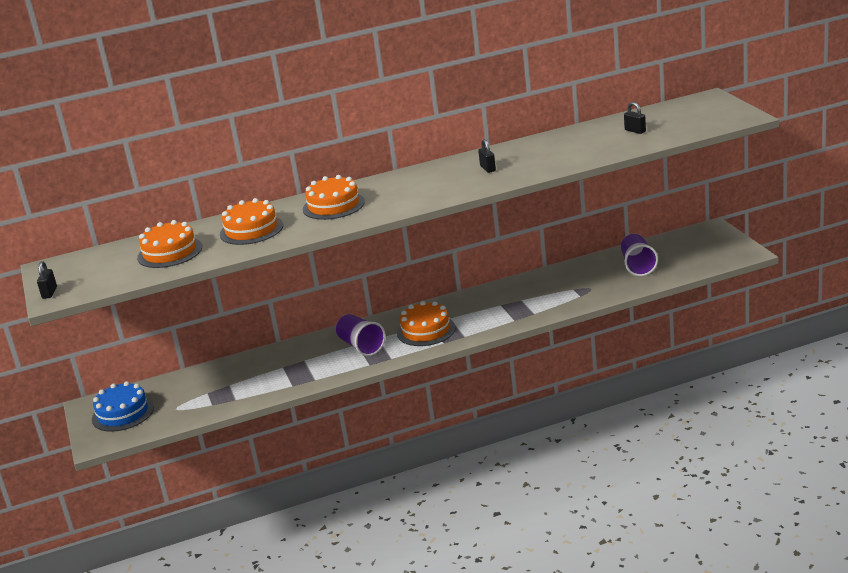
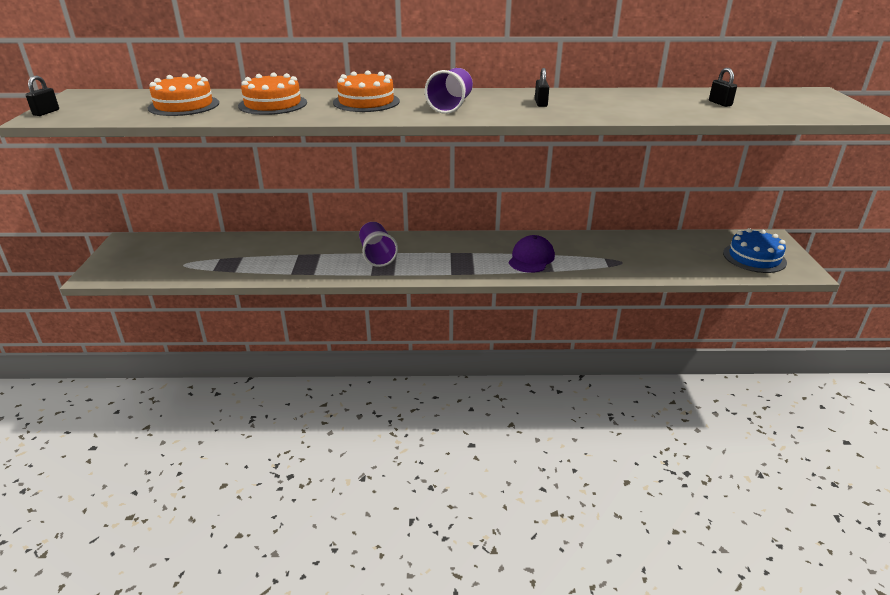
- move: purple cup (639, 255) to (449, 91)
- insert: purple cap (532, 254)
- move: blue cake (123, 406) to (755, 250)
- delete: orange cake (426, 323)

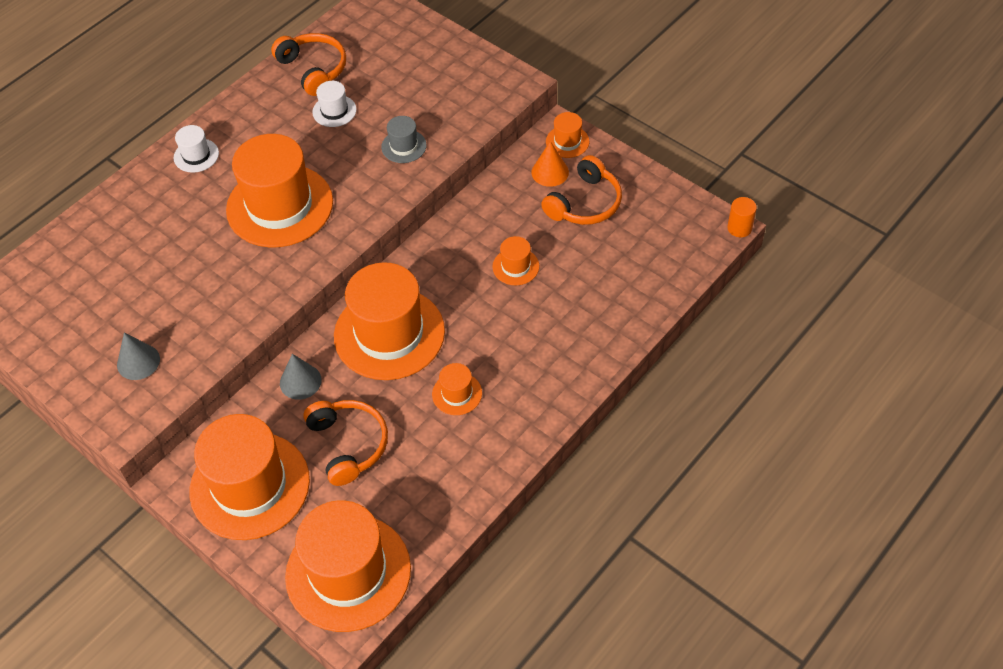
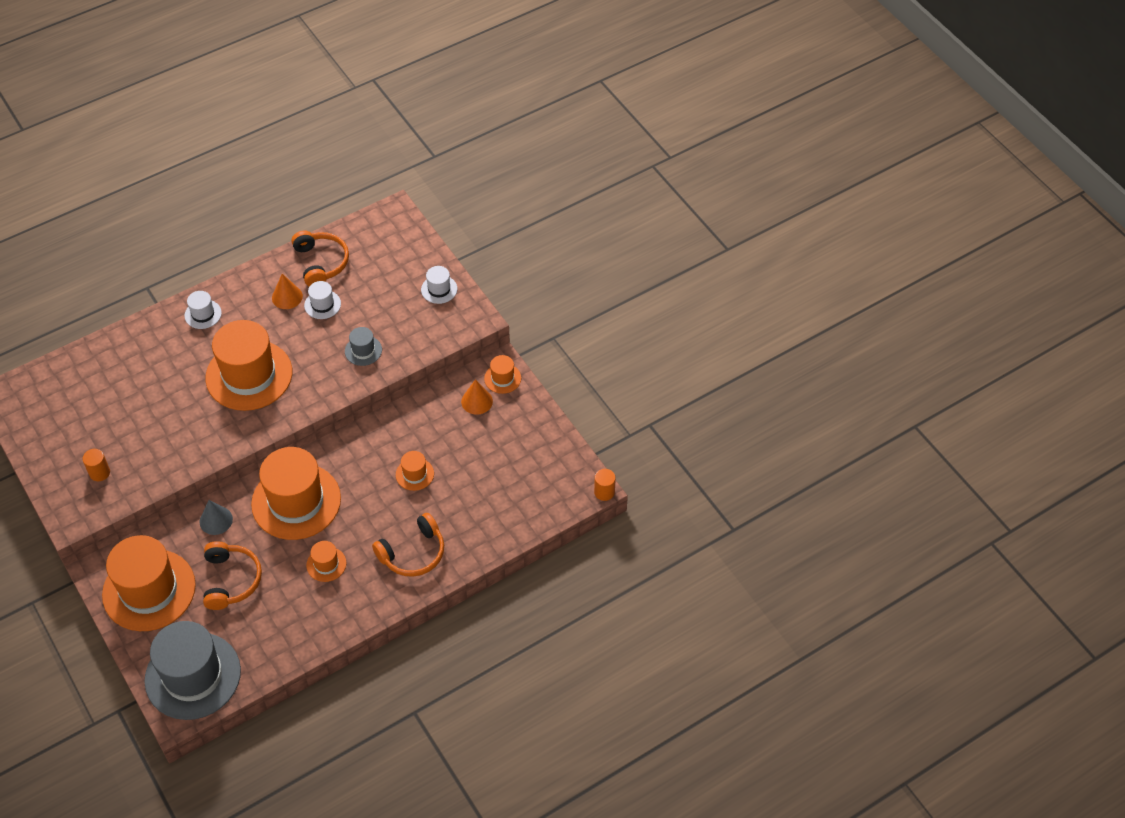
- replace: grey cone (138, 356) to orange cylinder (96, 465)
- recolor: orange hat (348, 566) to grey hat (192, 670)
- insert: orange cone (287, 291)
- move: orange headphones (581, 190) to (408, 545)
- insert: white hat (439, 285)

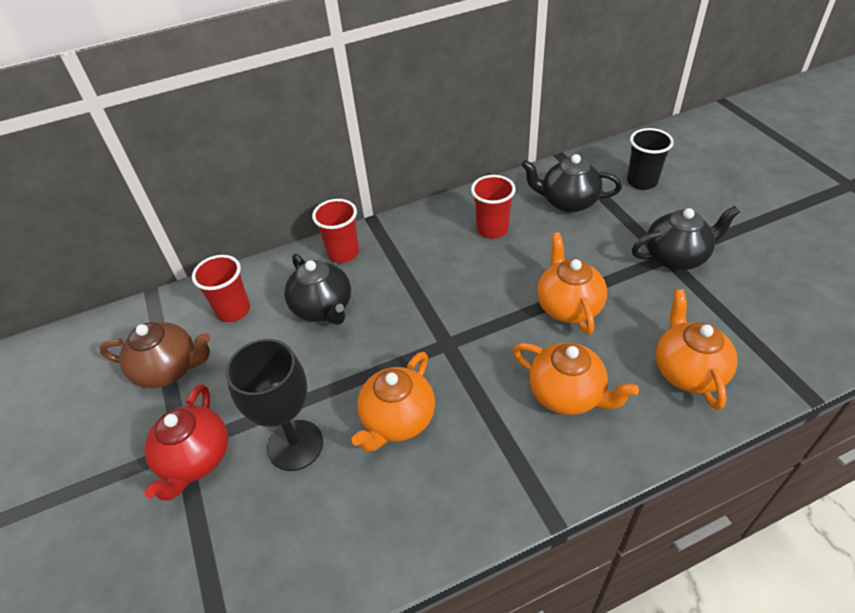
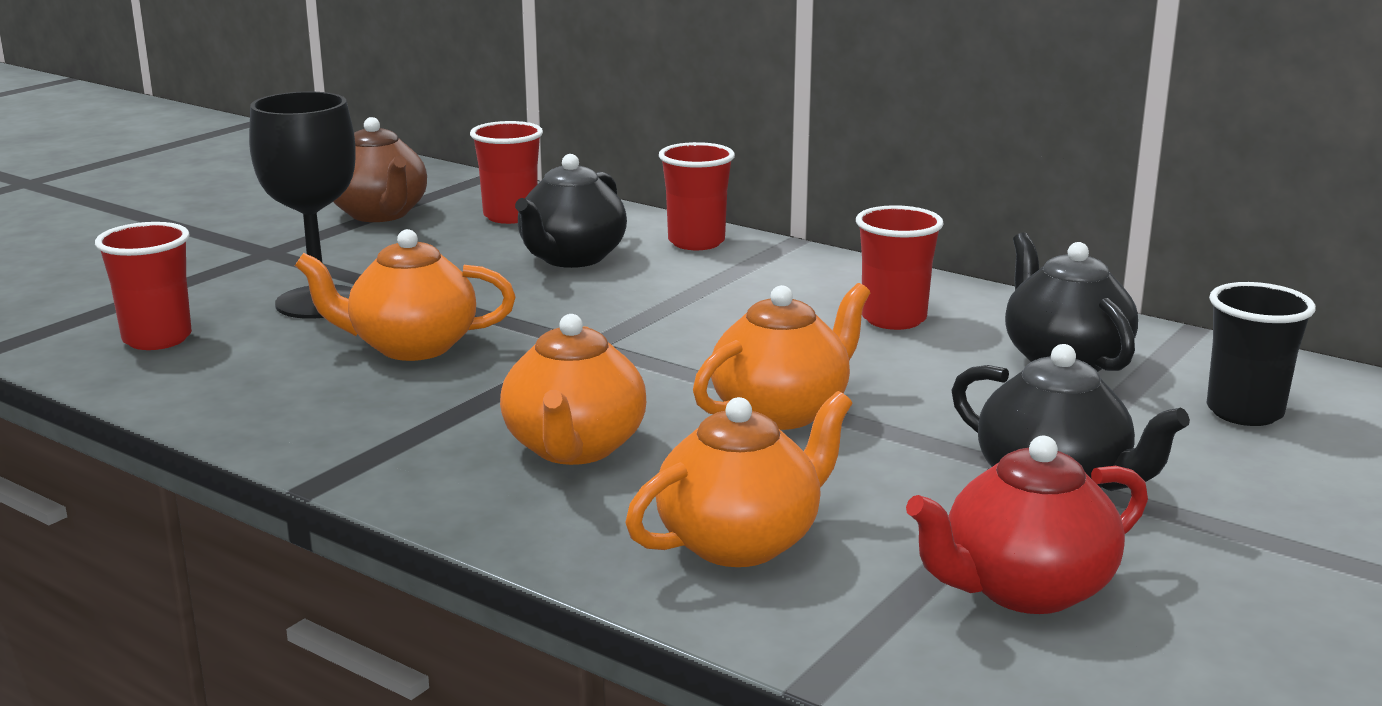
- insert: red cup (143, 286)
- move: red teapot (186, 442) to (1027, 525)

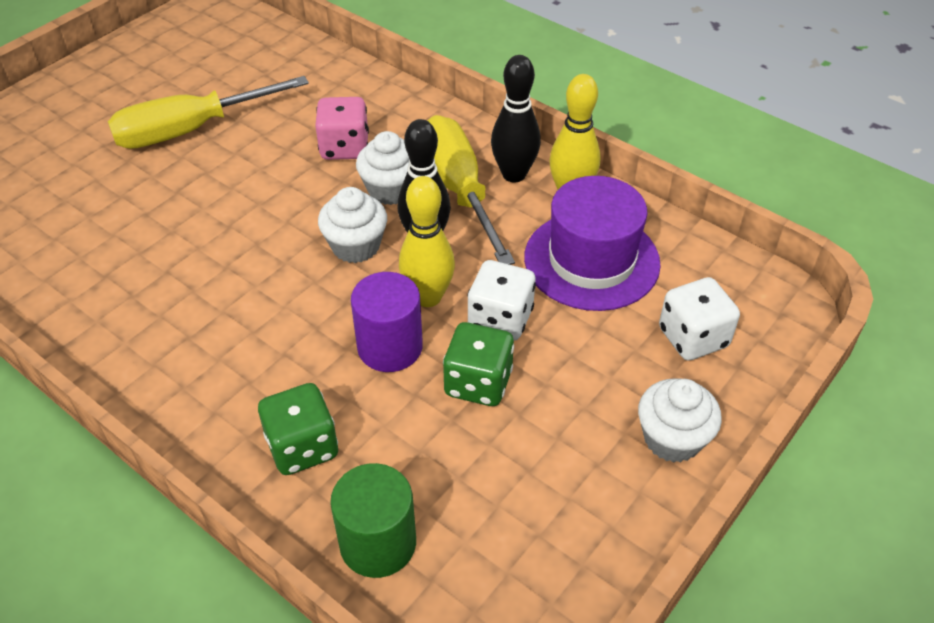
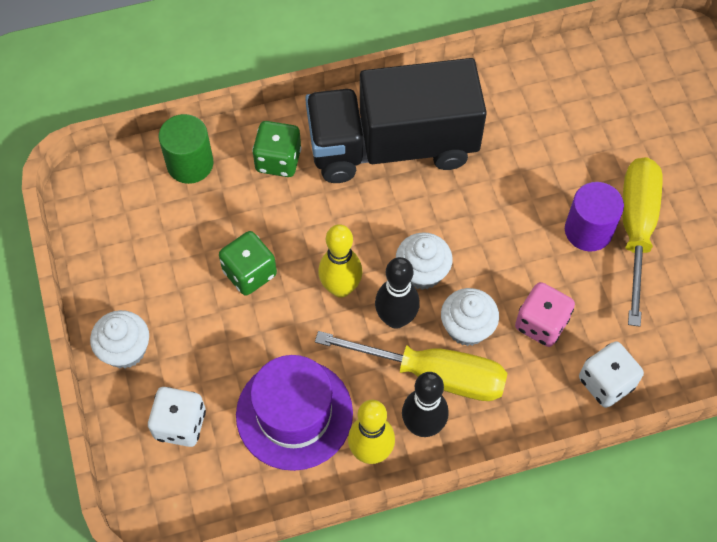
- insert: black truck (396, 120)
- move: purple cylinder (387, 322) to (594, 216)
- move: white dice (501, 300) to (611, 374)

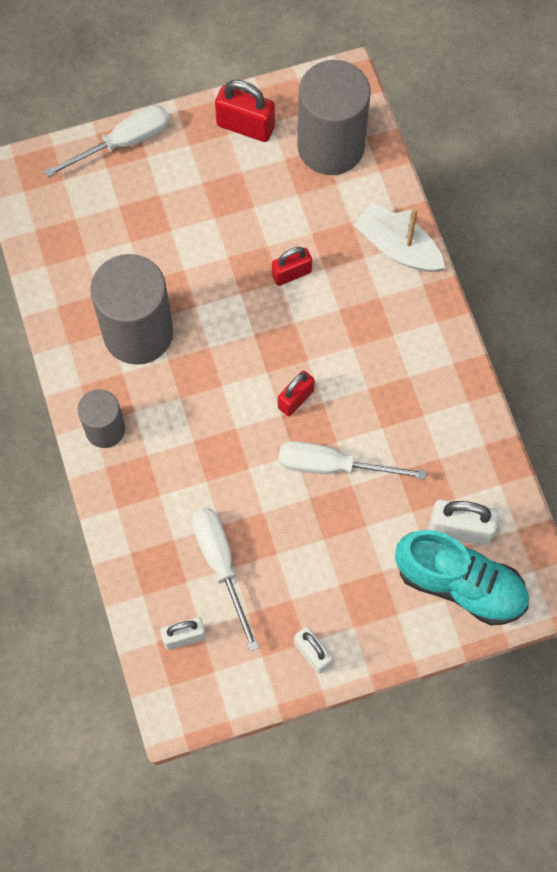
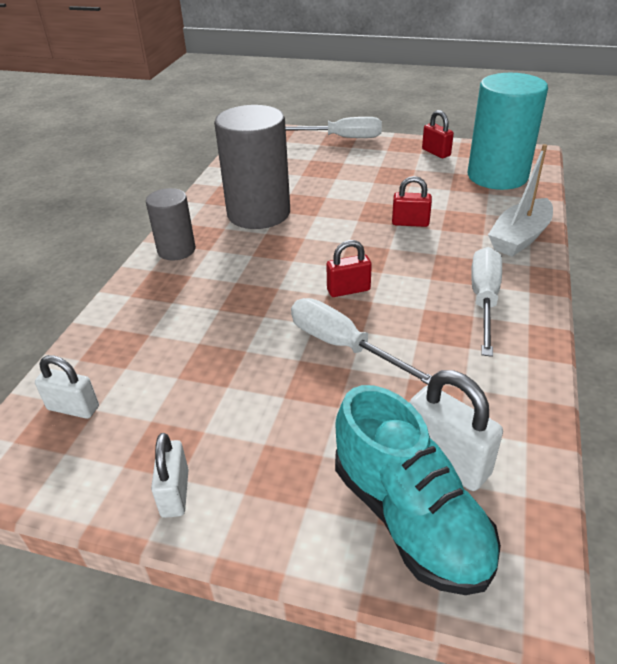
- resize: red padlock (245, 111) = (438, 134) x0.66
- recolor: grey cylinder (334, 117) to turquoise cylinder (508, 131)
- move: white screwdriver (225, 579) to (486, 302)
- rotate: white boat (399, 237) = (520, 200) 120 degrees counterclockwise

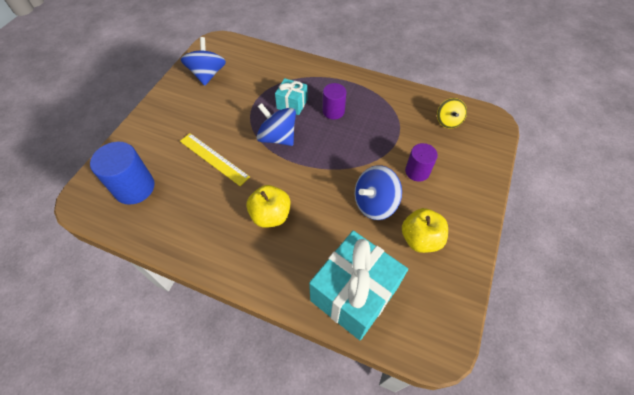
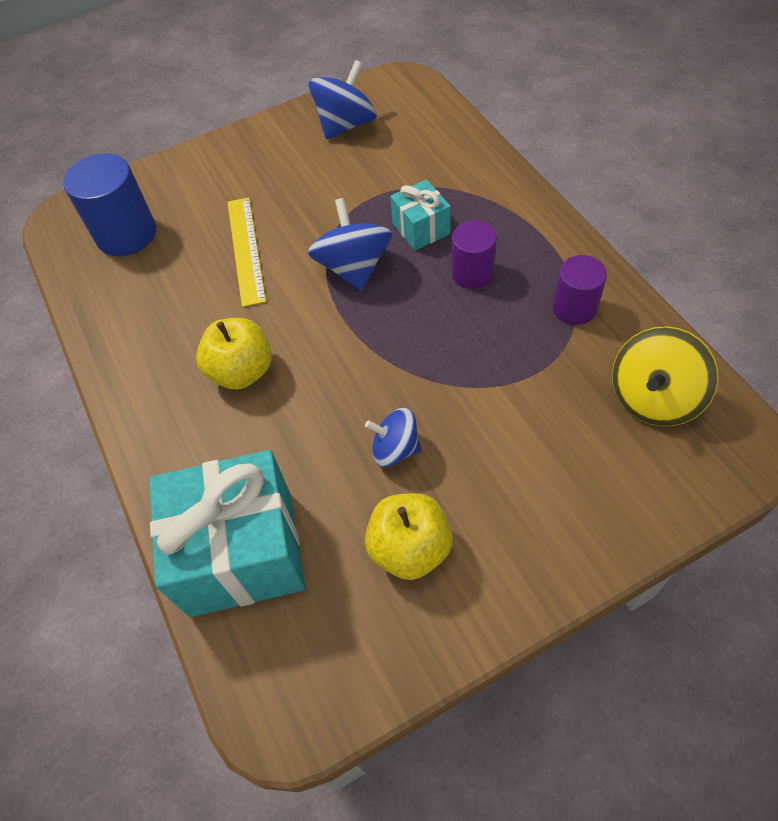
- resize: blue spinning top (378, 192) = (393, 437) x0.64
- move: purple cylinder (421, 162) to (580, 290)
- resize: yellow spinning top (452, 113) = (665, 376) x1.56

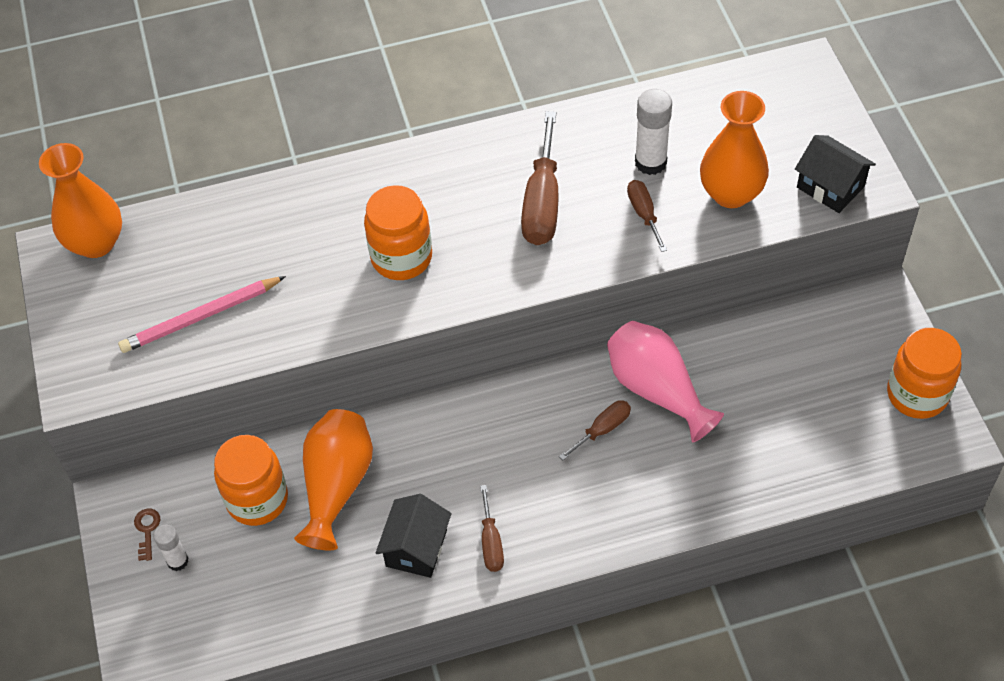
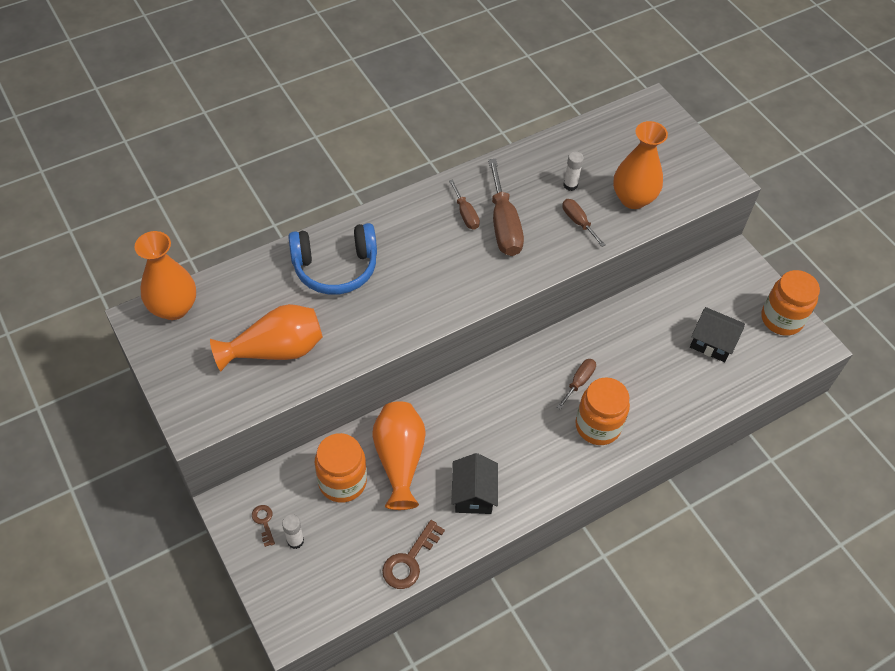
- replace: pink pencil (202, 314) to orange vase (266, 337)
- insert: blue headphones (332, 259)
- insert: brown key (413, 554)
- move: brown screwdriver (492, 528) to (464, 204)
- resize: white glue stick (653, 132) = (573, 171) x0.62
- move: orange jar (398, 232) to (602, 411)
- move: black house (835, 174) to (717, 334)
- delete: pink vase (665, 381)

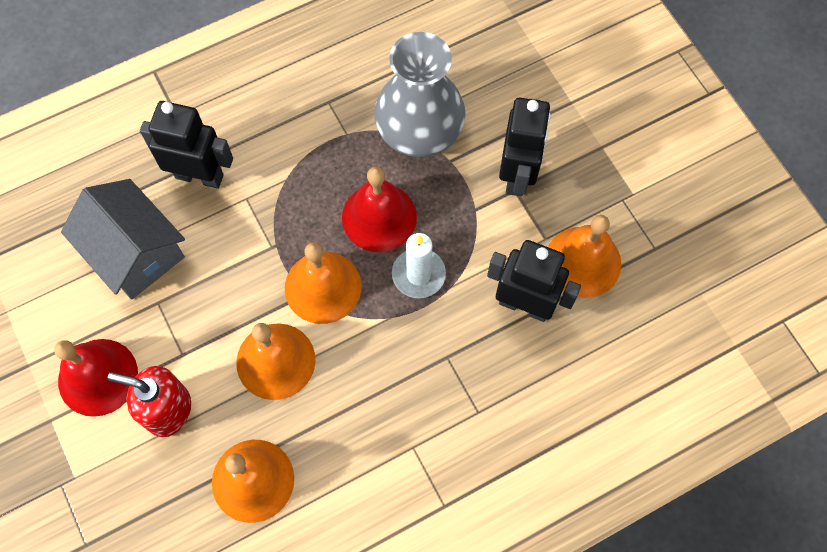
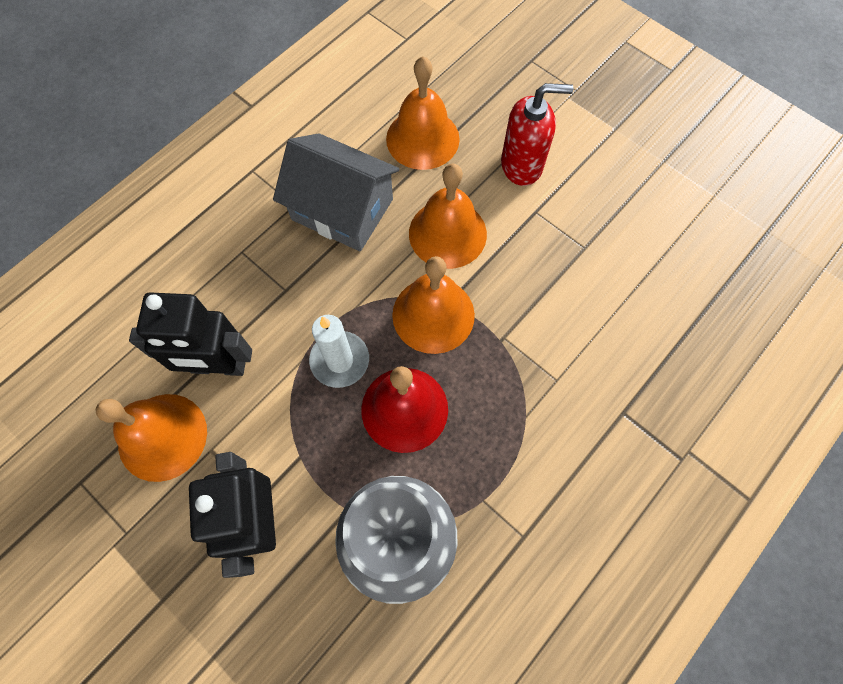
- move: grey house (123, 239) to (336, 192)
- delete: red bell (96, 378)
- delete: black robot (186, 145)

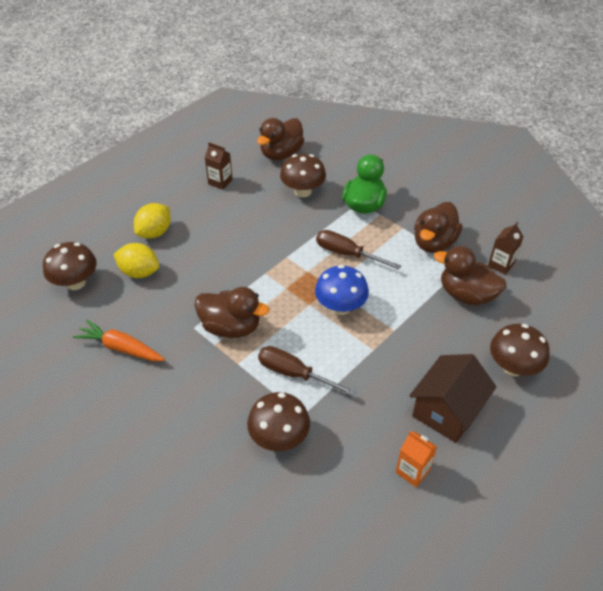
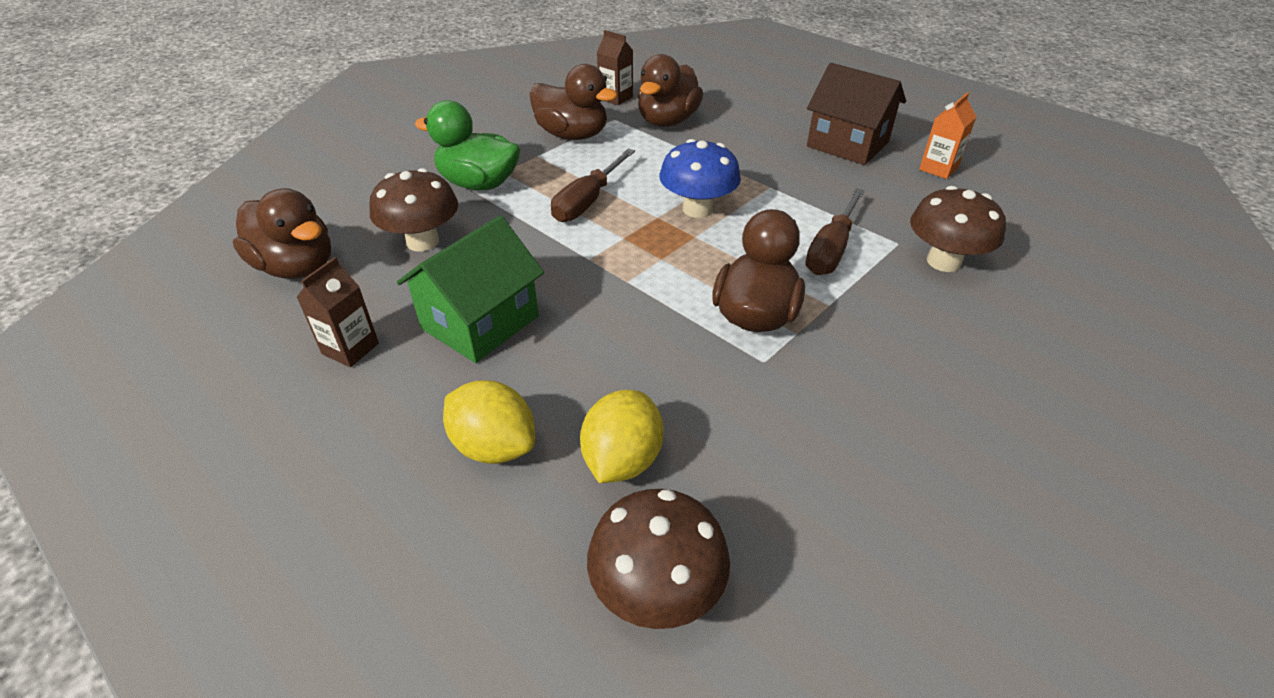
- insert: green house (470, 289)
- delete: orange carrot (119, 340)
- delete: brown mushroom (520, 350)

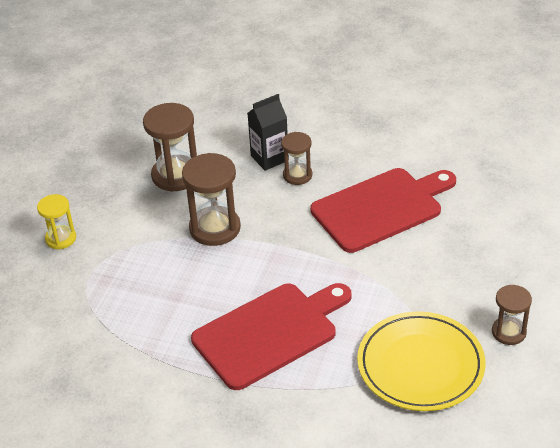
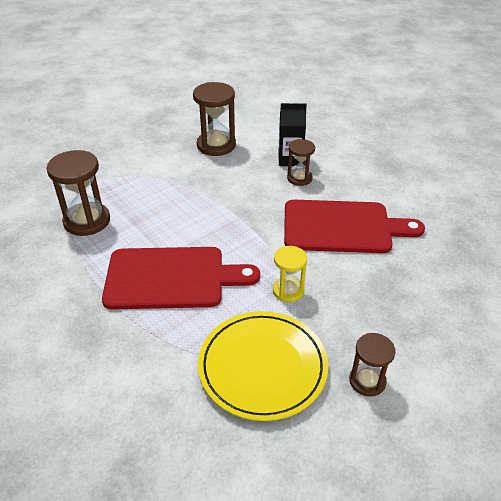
- move: brown hourglass (211, 199) to (78, 193)
- move: yellow hourglass (56, 222) to (290, 274)

